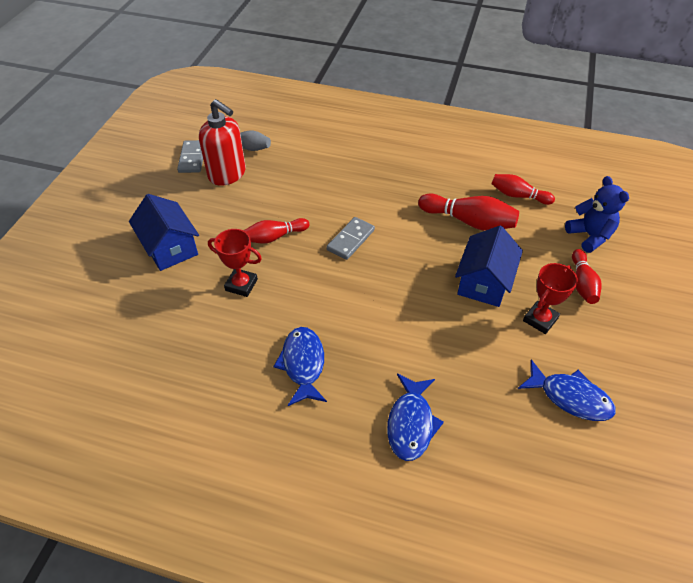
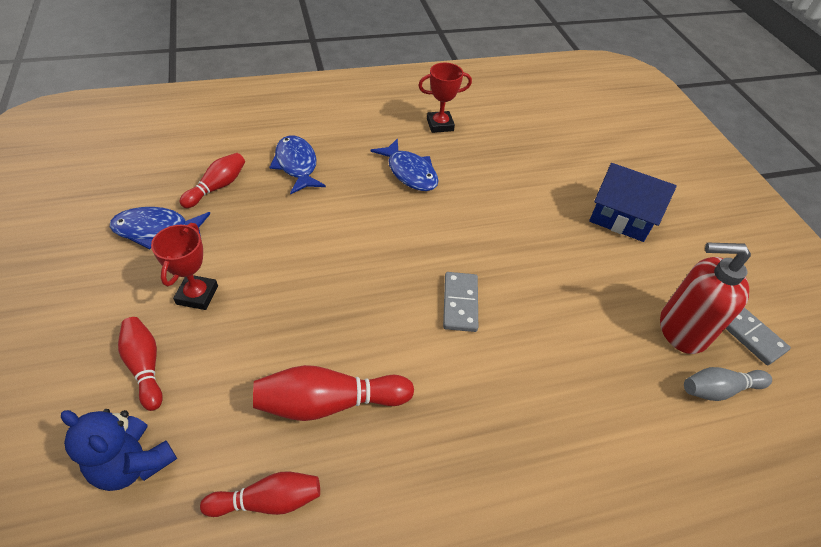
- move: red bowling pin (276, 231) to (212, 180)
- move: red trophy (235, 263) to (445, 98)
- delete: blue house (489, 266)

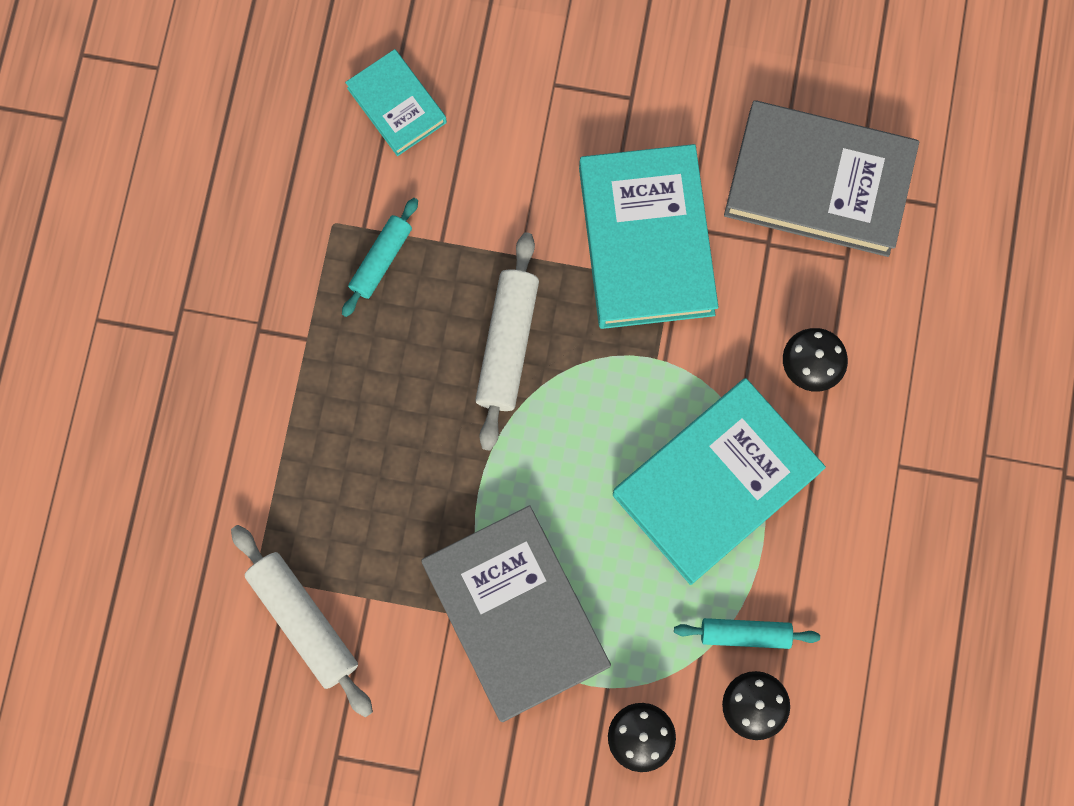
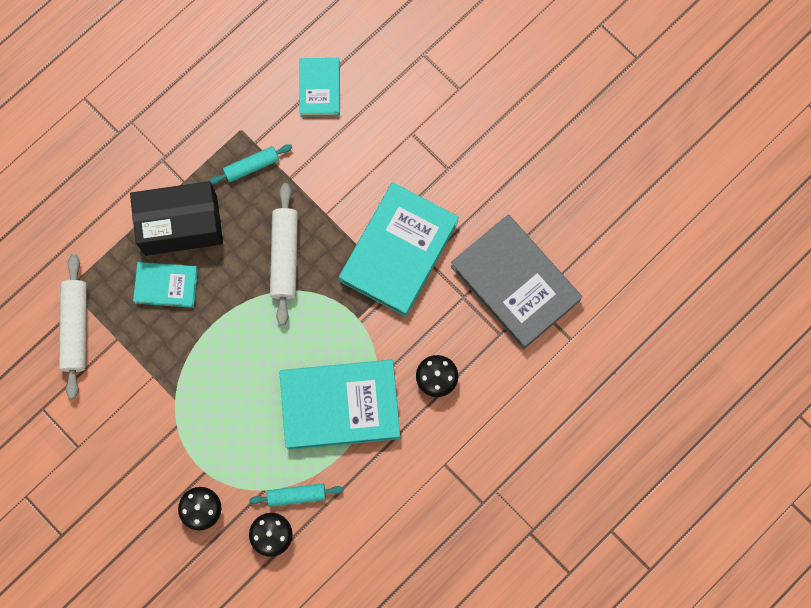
- insert: black box (176, 218)
- insert: turquoise book (165, 285)
- rotate: turquoise rolling pin (747, 633) = (296, 495) 45 degrees counterclockwise
- rotate: white rolling pin (507, 341) = (284, 254) 45 degrees counterclockwise
- delete: grey book (516, 613)

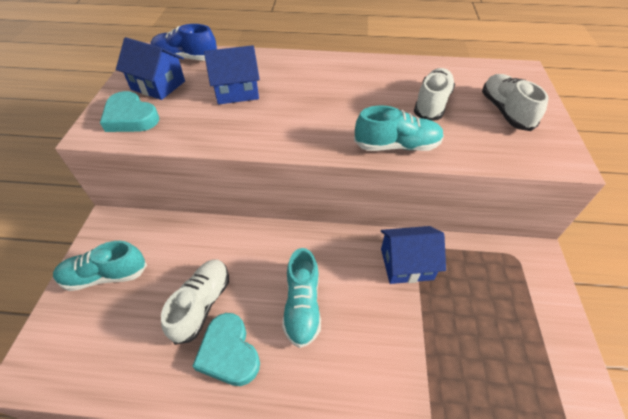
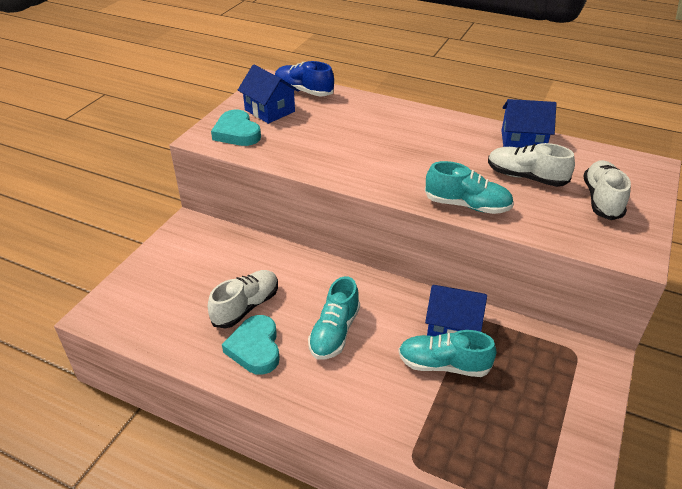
- move: turquoise shoe (100, 266) to (447, 353)
- rotate: white shoe (434, 94) = (531, 165) 105 degrees counterclockwise
- move: blue house (232, 75) to (529, 123)

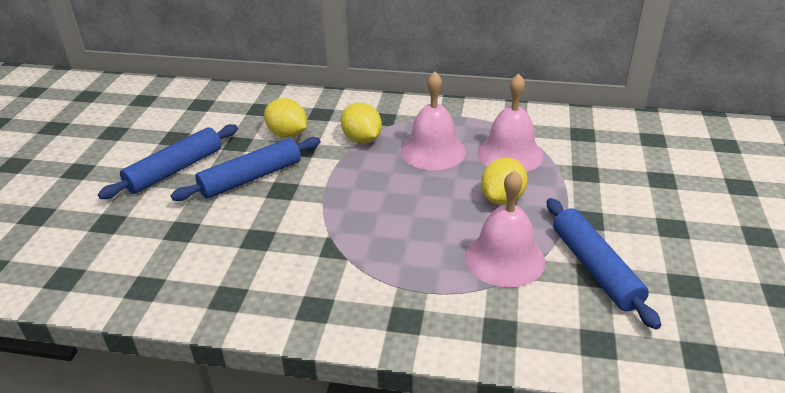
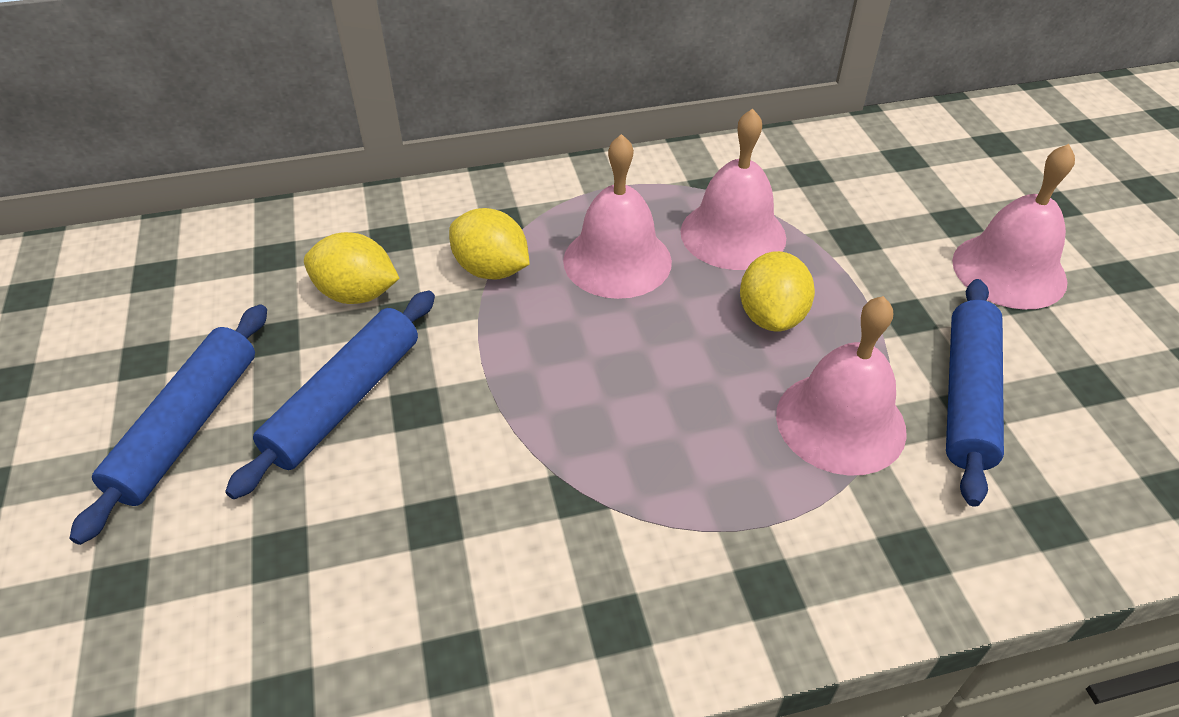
- rotate: blue rolling pin (604, 264) = (975, 393) 60 degrees clockwise
- insert: pink bell (1013, 227)

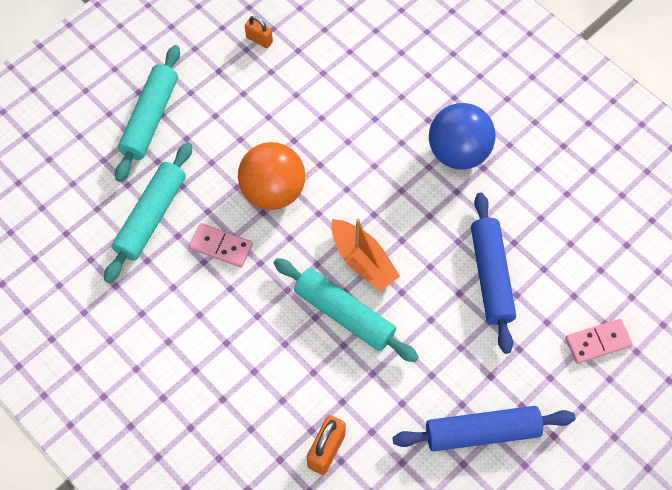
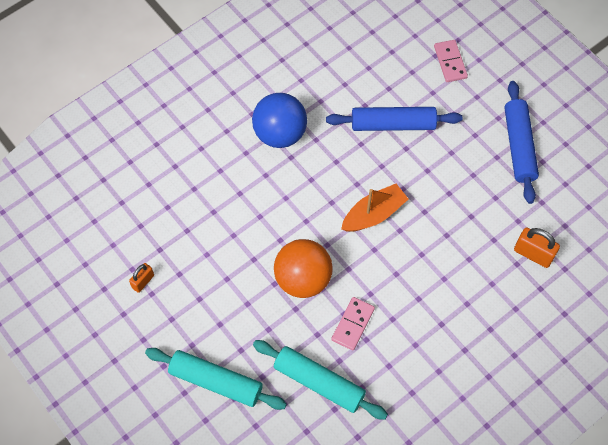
- delete: turquoise rolling pin (346, 310)

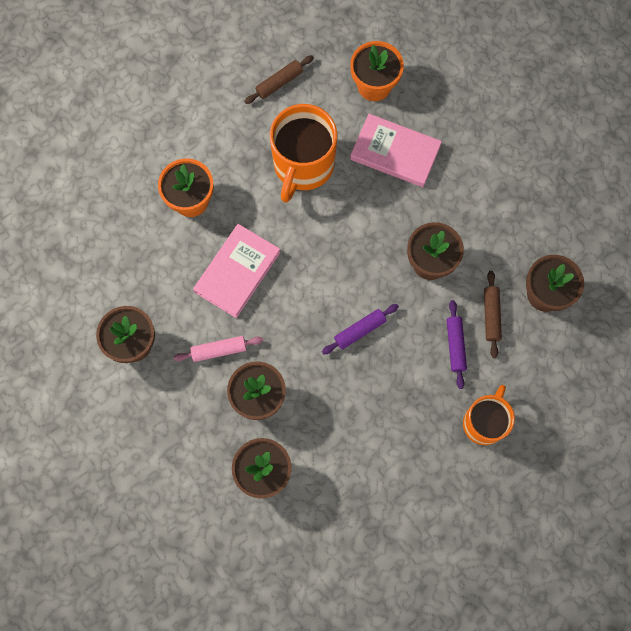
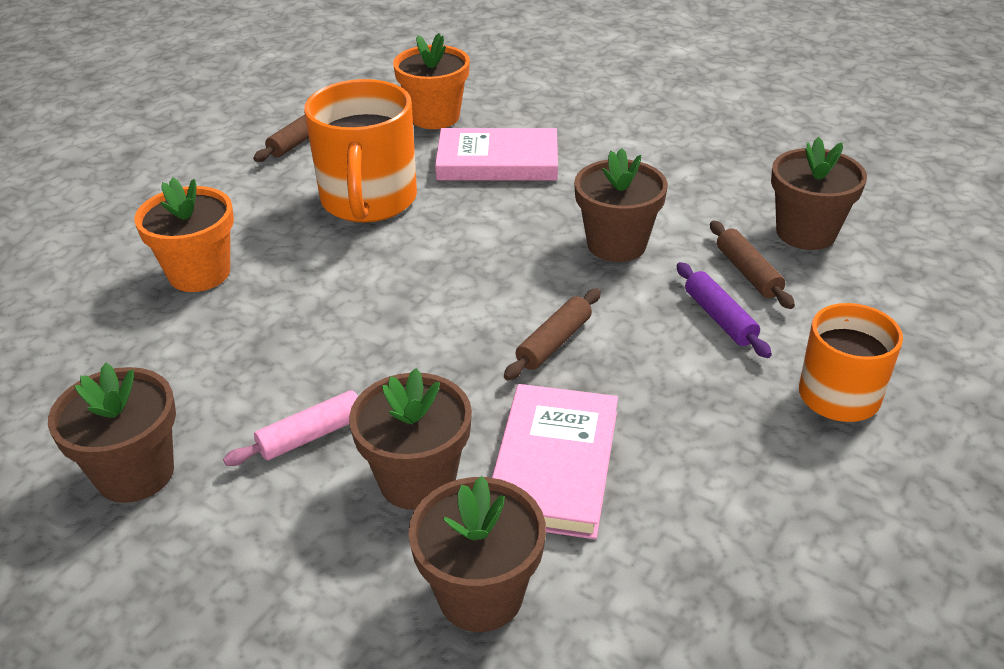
- move: pink book (236, 271) to (555, 461)
- recolor: purple rolling pin (360, 329) to brown rolling pin (552, 334)

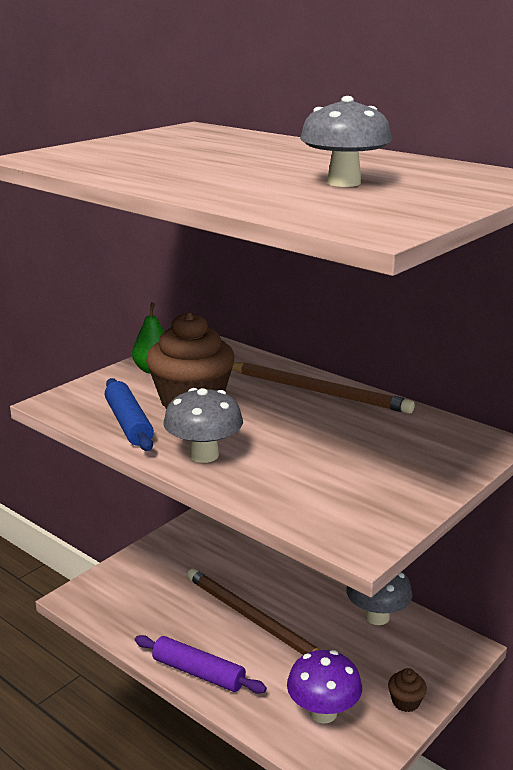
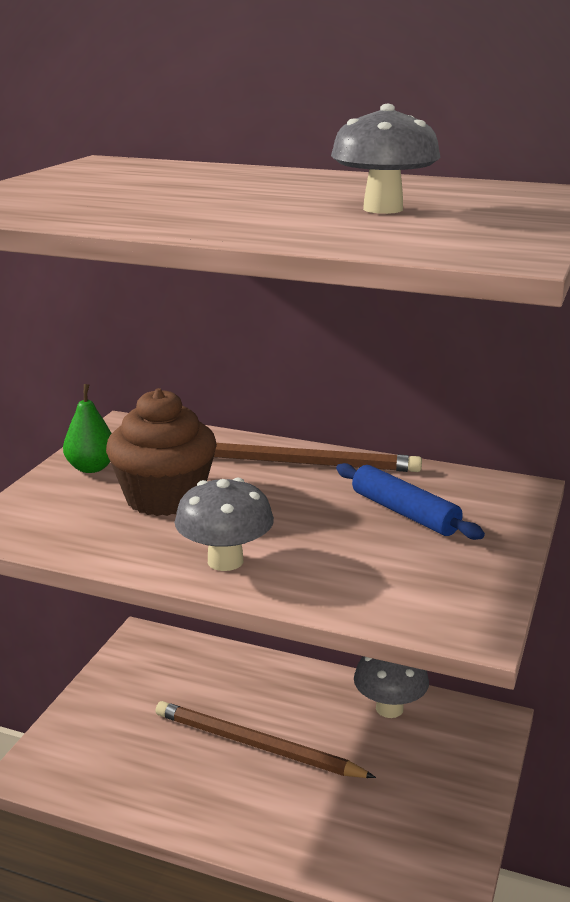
- move: blue rolling pin (129, 414) to (410, 501)
- delete: purple rolling pin (201, 664)
- delete: purple mushroom (324, 687)
- delete: brown cupcake (407, 690)

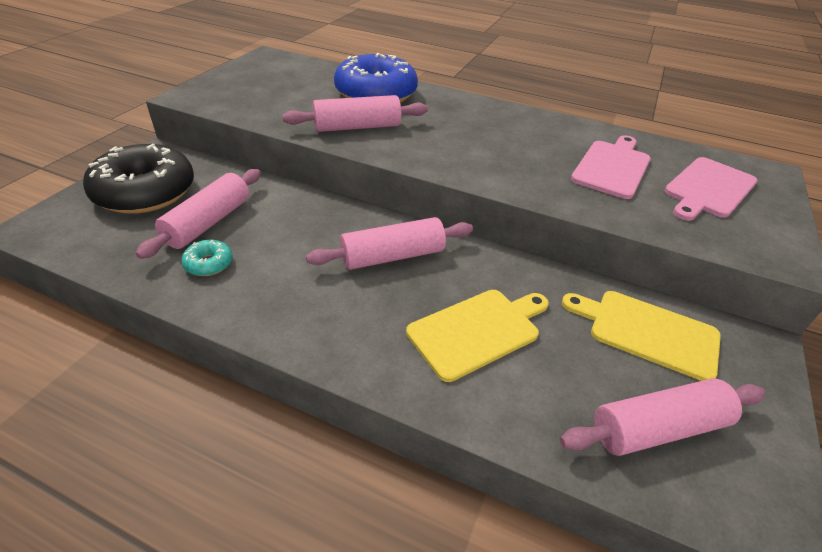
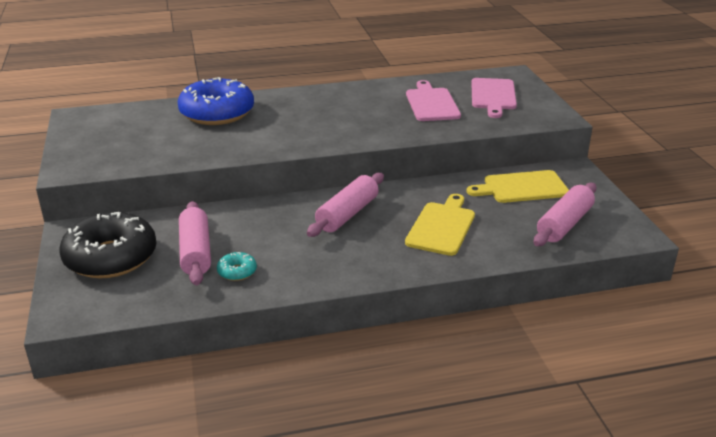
- delete: pink rolling pin (355, 113)

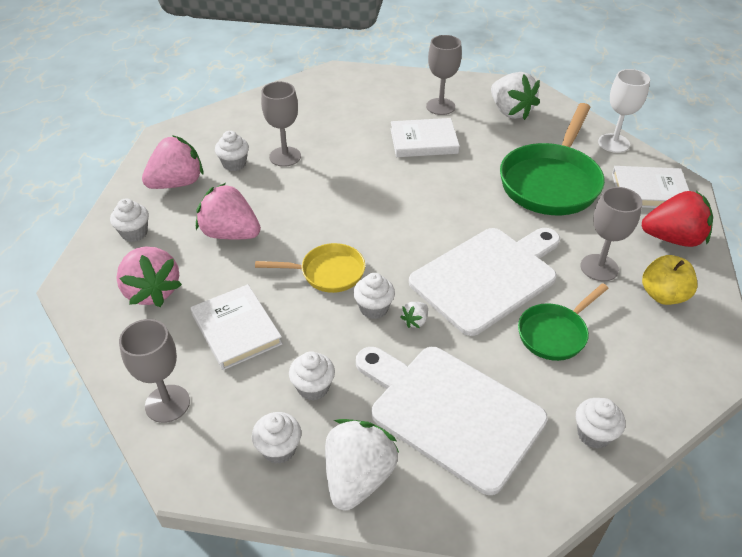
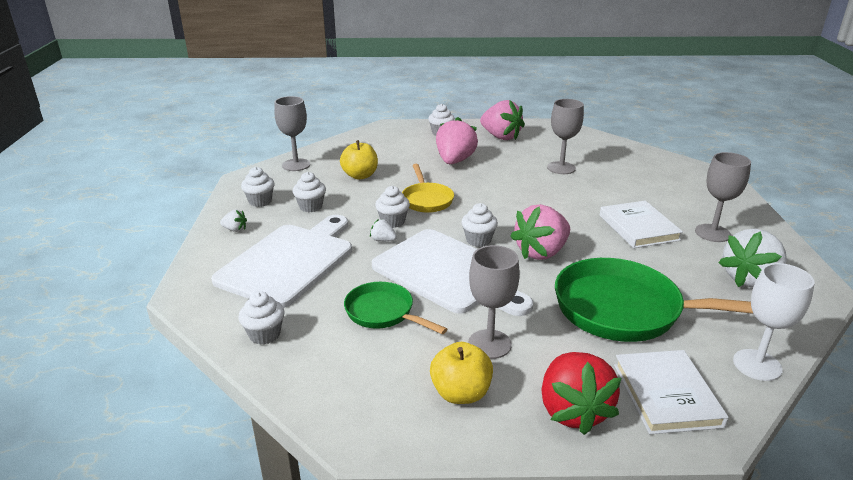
- resize: white strawberry (362, 465) = (233, 221) x0.44
- replace: white book (237, 327) to yellow apple (359, 160)
- move: white cupcake (232, 151) to (479, 225)
- move: pink strawberry (149, 277) to (540, 232)

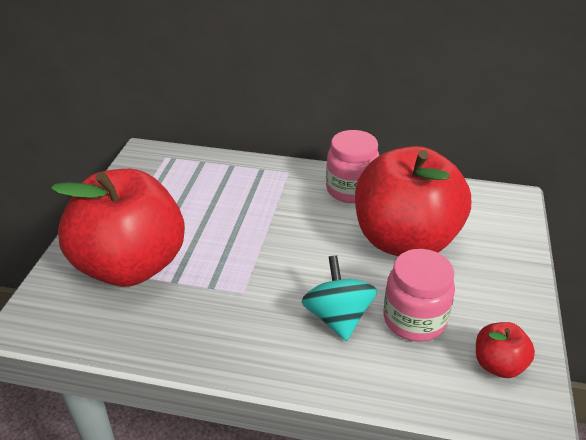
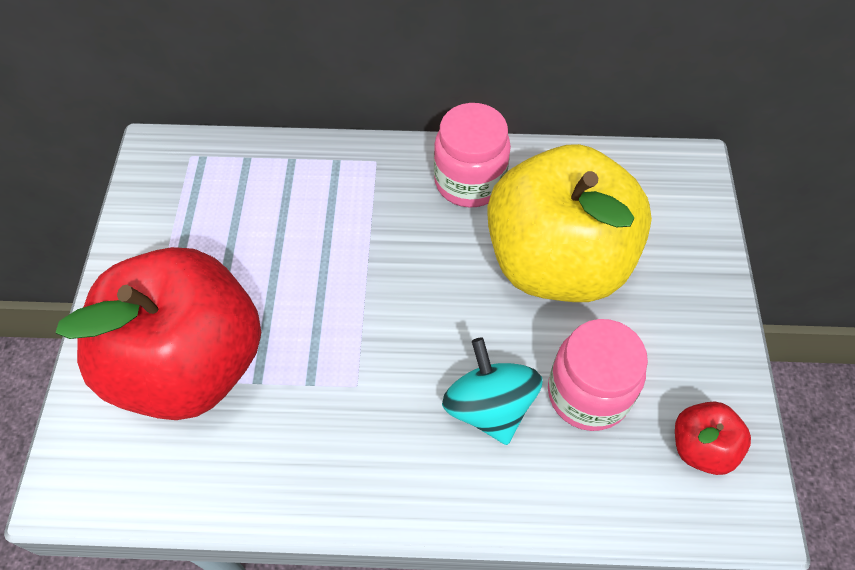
- recolor: red apple (413, 201) to yellow apple (569, 223)

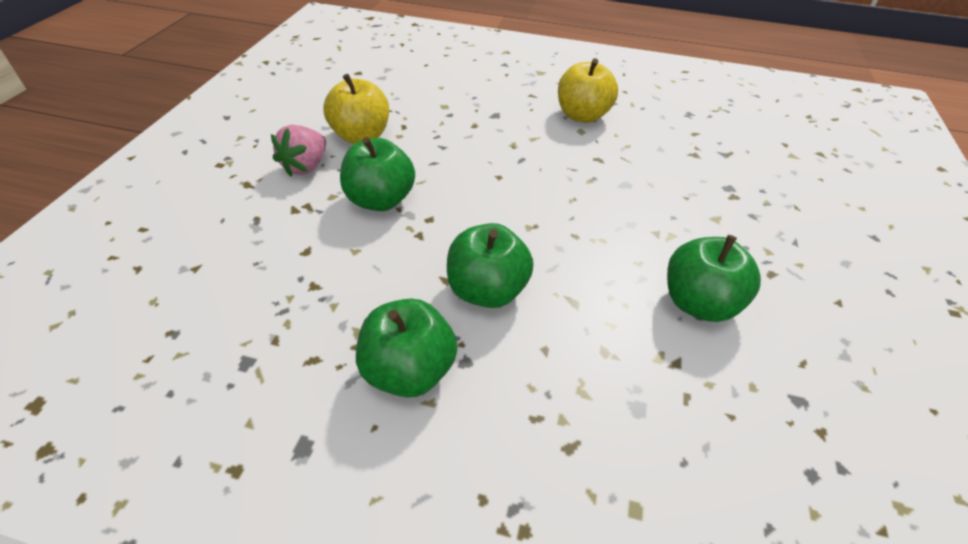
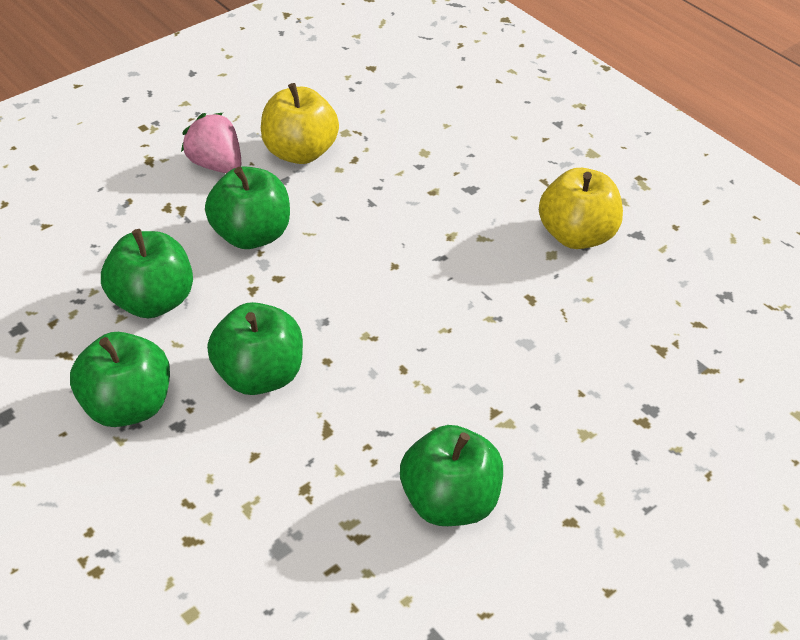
- insert: green apple (147, 273)
- rotate: pink strawberry (298, 151) = (211, 143) 75 degrees clockwise

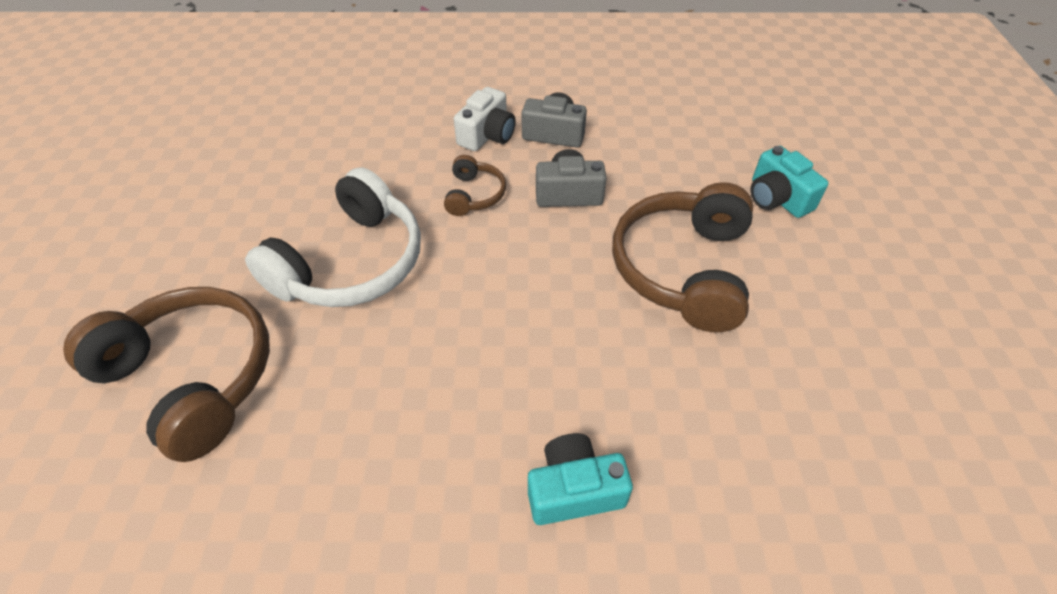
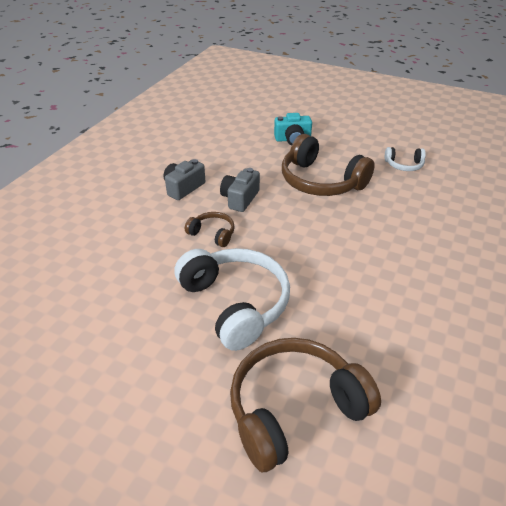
- insert: white headphones (405, 159)
- delete: white camera (485, 119)
- delete: turquoise camera (580, 479)

